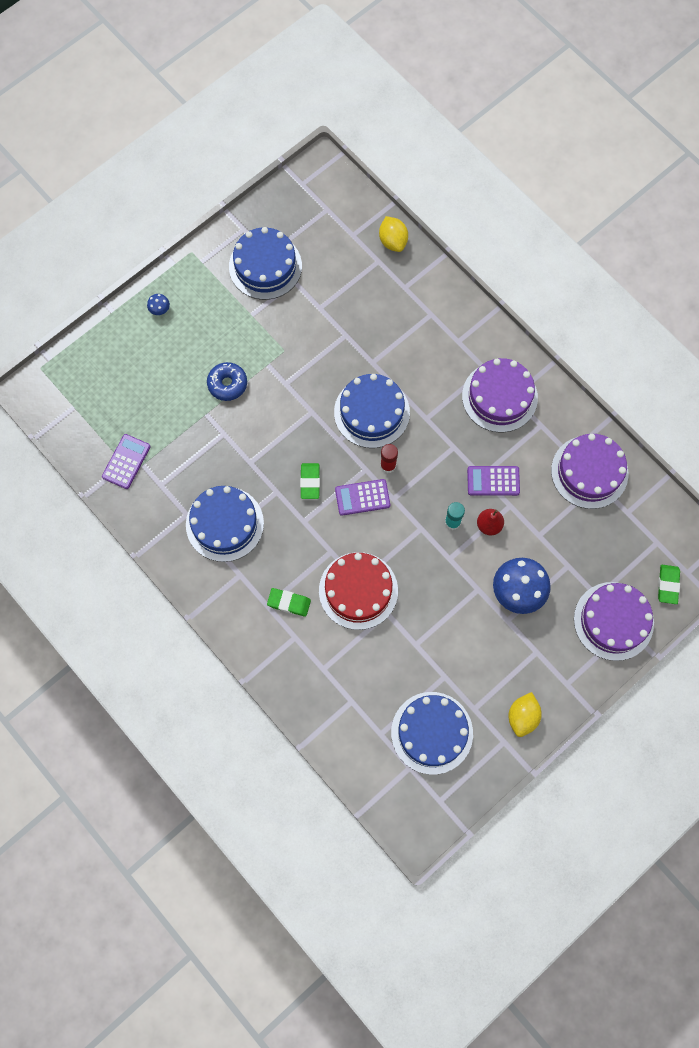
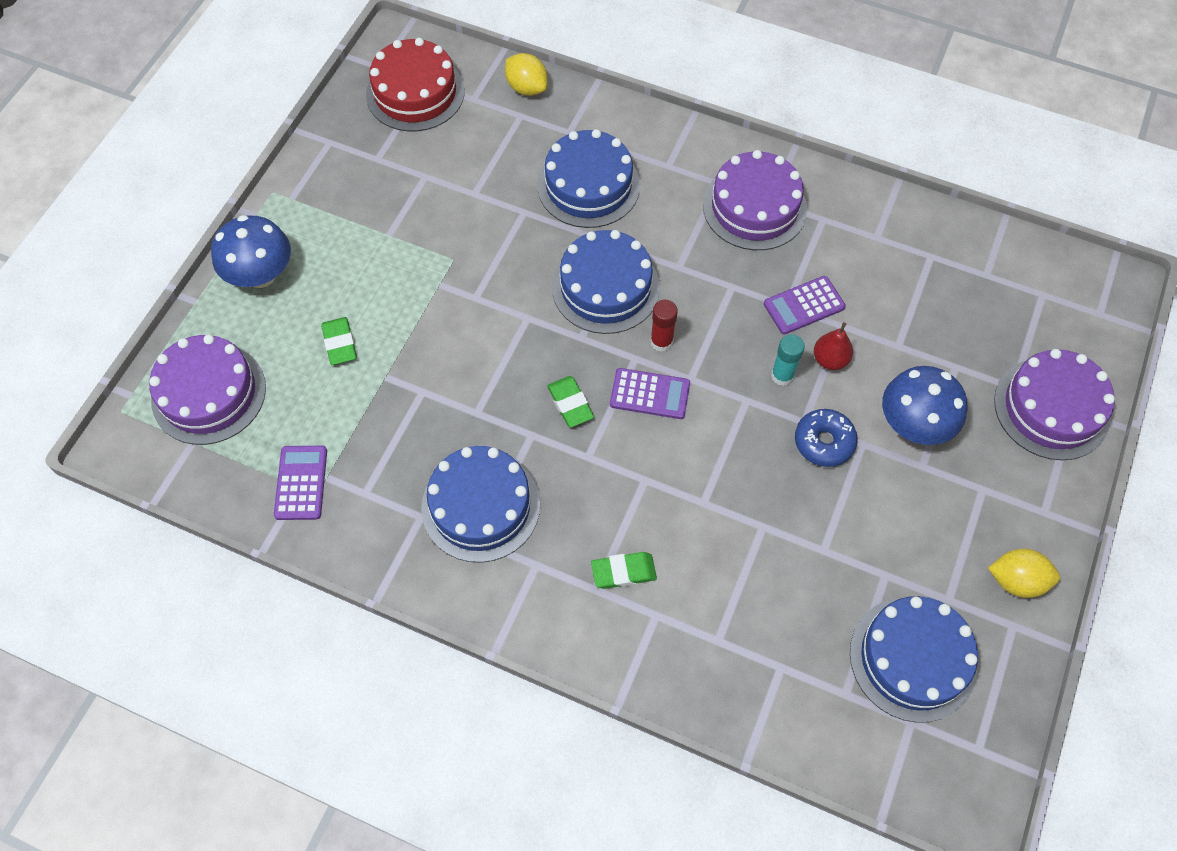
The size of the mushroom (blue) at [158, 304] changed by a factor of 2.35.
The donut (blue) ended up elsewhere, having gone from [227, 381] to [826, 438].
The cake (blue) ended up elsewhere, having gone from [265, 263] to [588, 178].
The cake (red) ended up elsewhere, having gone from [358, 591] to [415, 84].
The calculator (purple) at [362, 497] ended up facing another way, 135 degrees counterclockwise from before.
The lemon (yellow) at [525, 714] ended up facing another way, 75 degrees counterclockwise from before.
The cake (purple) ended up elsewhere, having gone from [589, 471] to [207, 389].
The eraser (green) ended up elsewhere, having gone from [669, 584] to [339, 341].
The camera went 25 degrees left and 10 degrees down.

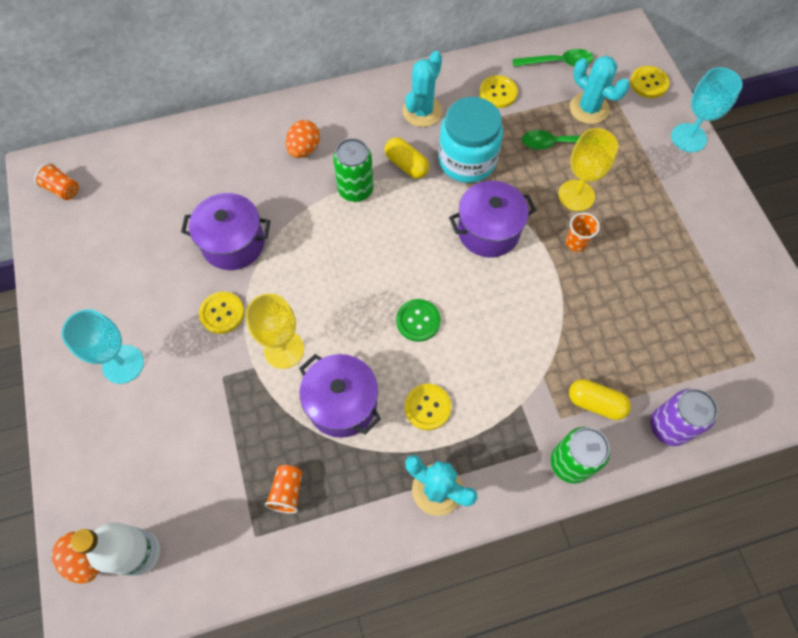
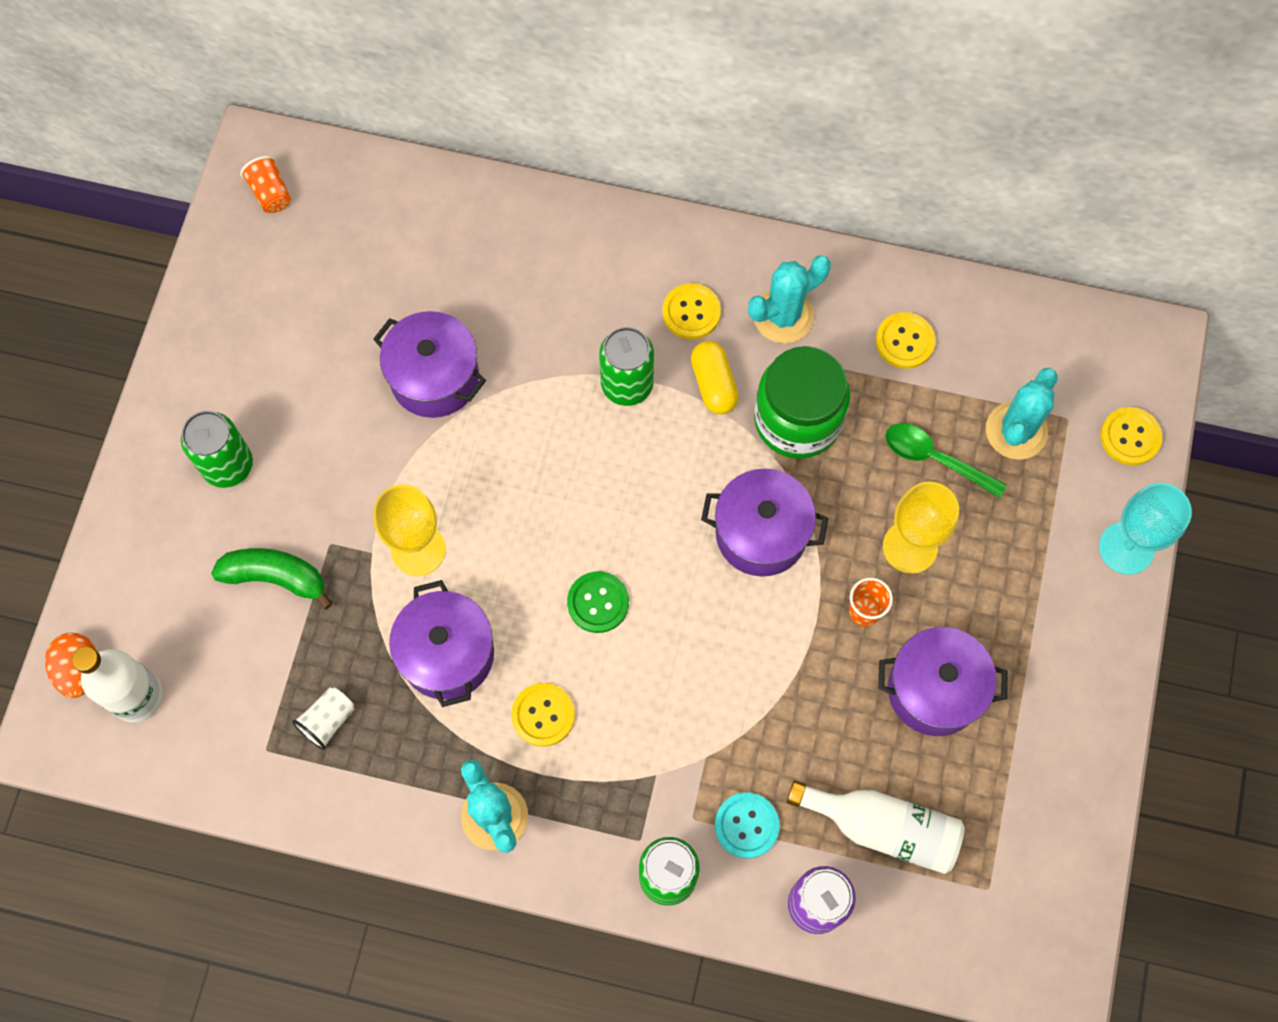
Where the goblet (turquoise) stood at [102, 346], the can (green) came to stand at [217, 449].
The button (yellow) ended up elsewhere, having gone from [221, 313] to [691, 311].
What was the cup (orange) at [283, 489] turned into the cup (white) at [323, 718].
The second view lost the egg (orange) at [303, 139].
What was the jar (turquoise) at [470, 140] turned into the jar (green) at [802, 402].
The second view lost the spoon (green) at [553, 58].
Where the capsule (yellow) stood at [600, 399], the button (turquoise) came to stand at [747, 825].
The cactus (turquoise) at [599, 90] ended up facing another way, 45 degrees clockwise from before.
The second view gained the banana (green) at [272, 579].
The second view gained the bottle (white) at [876, 827].
The second view gained the pot (purple) at [942, 681].
The camera went 30 degrees right and 5 degrees up.

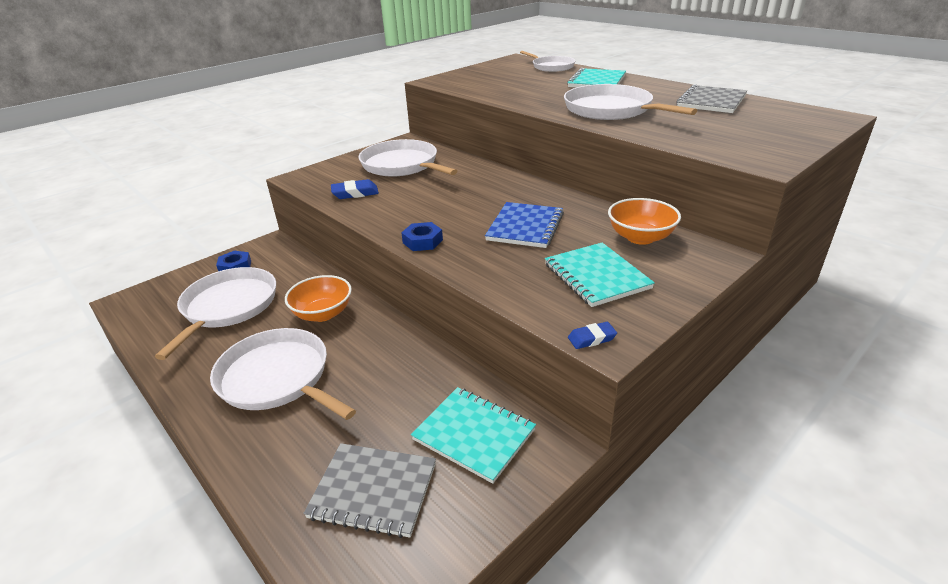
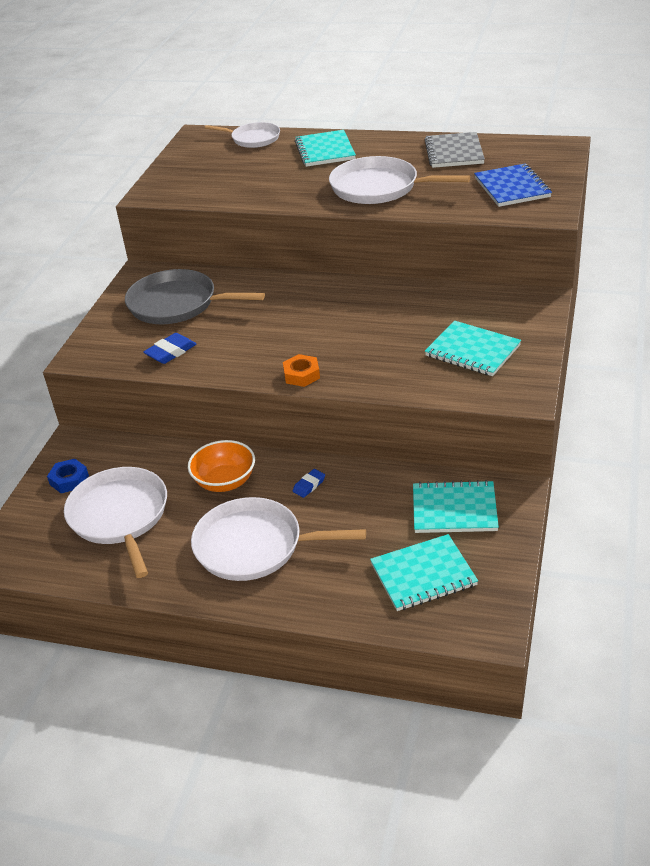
What was the notebook (grey) at [369, 490] turned into the notebook (turquoise) at [424, 572].
What was the pan (white) at [408, 158] turned into the pan (grey) at [195, 296].
What was the nut (blue) at [422, 236] turned into the nut (orange) at [301, 370].
The notebook (blue) ended up elsewhere, having gone from [524, 225] to [513, 185].
The eraser (blue) ended up elsewhere, having gone from [592, 335] to [309, 483].
The second view lost the bowl (orange) at [644, 221].
The camera went 30 degrees left and 5 degrees up.

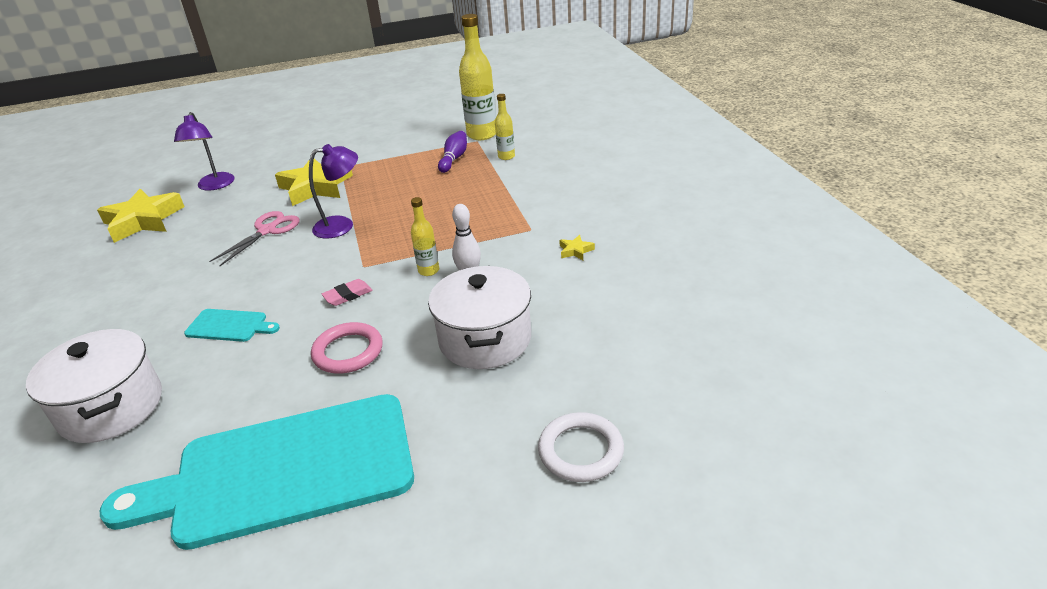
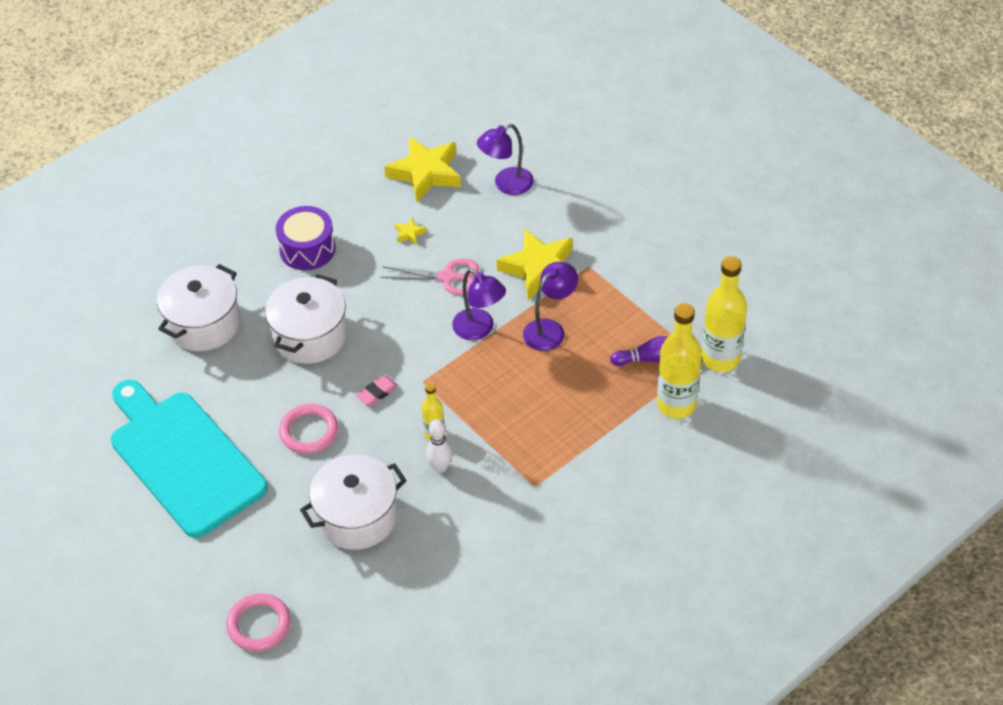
Where the cutting board (turquoise) stood at [232, 325], the pot (white) came to stand at [306, 319].
The eraser (pink) at [346, 292] ended up facing another way, 75 degrees counterclockwise from before.
The size of the bottle (yellow) at [505, 127] changed by a factor of 1.92.
What was the ring (white) at [581, 447] turned into the ring (pink) at [258, 622].
The star (yellow) ended up elsewhere, having gone from [577, 247] to [411, 231].
The second view gained the drum (purple) at [306, 238].
The second view gained the lamp (purple) at [550, 306].
The camera went 65 degrees right and 15 degrees up.

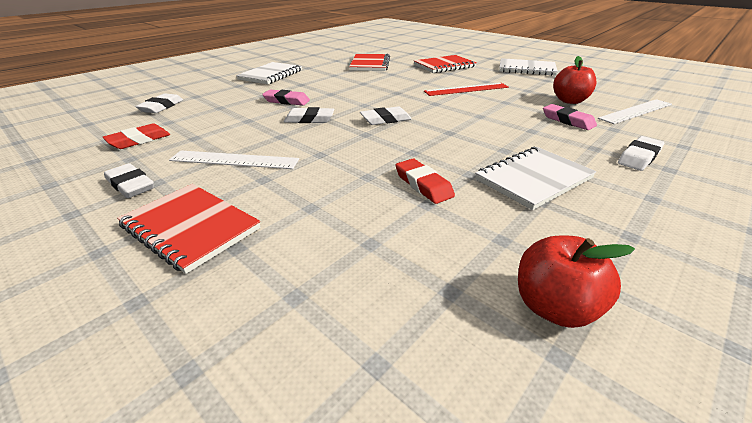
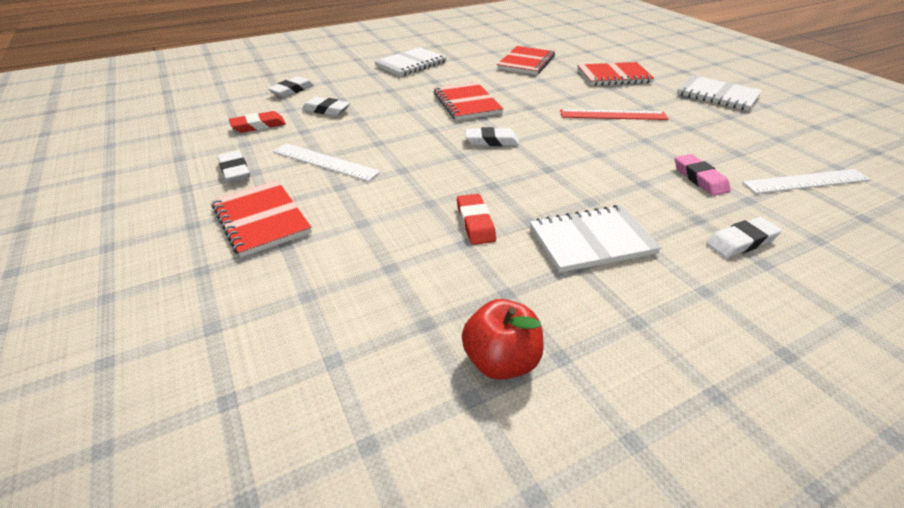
The second view lost the eraser (pink) at [286, 97].
The eraser (white) ended up elsewhere, having gone from [308, 115] to [326, 106].
The second view lost the apple (red) at [575, 80].
The second view gained the notebook (red) at [469, 101].
The camera went 20 degrees right and 5 degrees up.

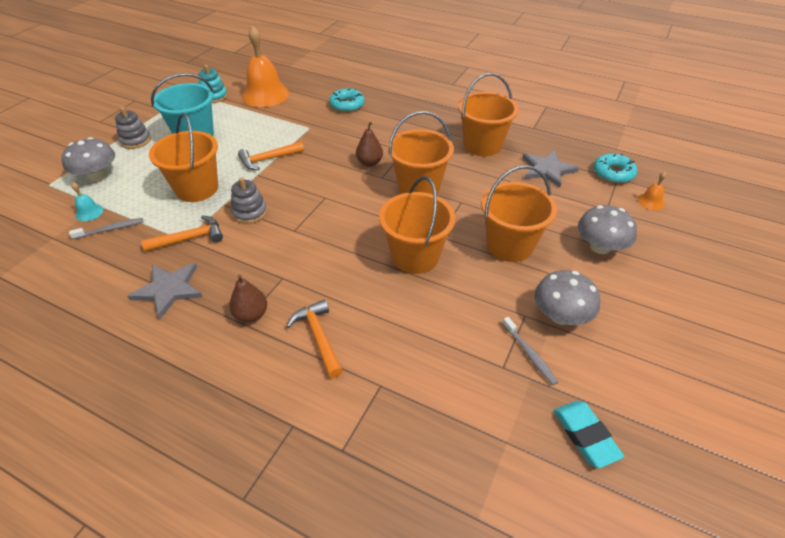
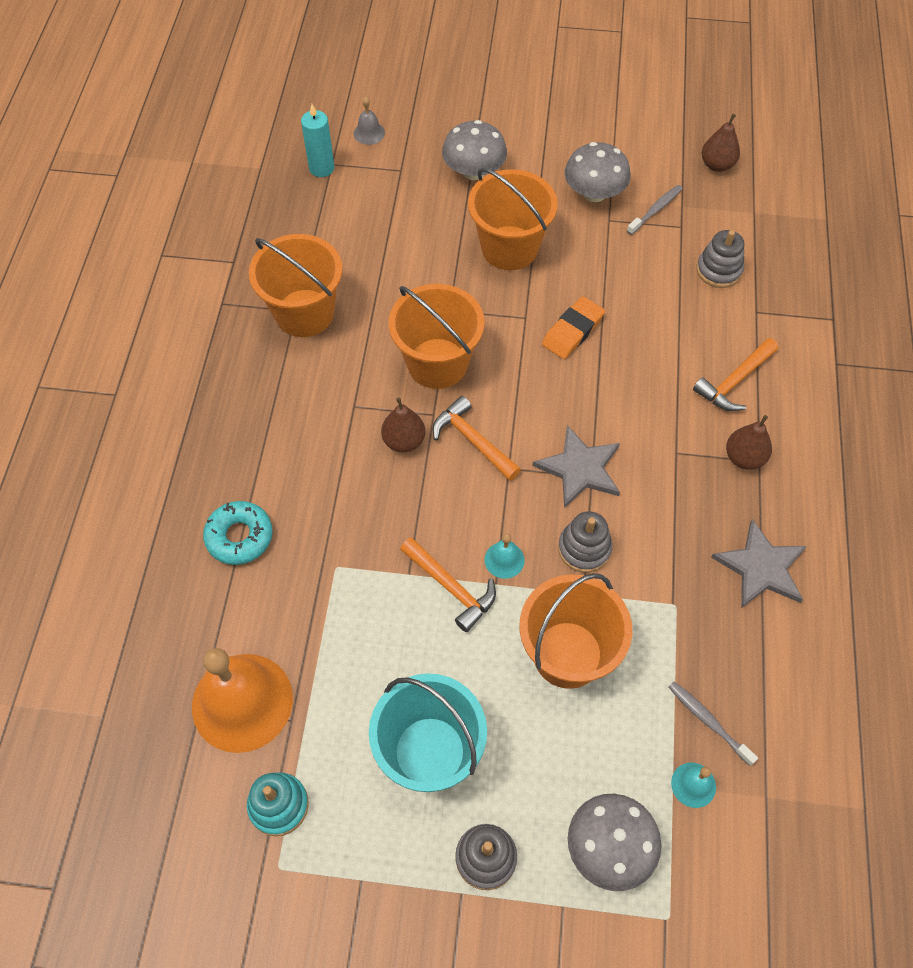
The hammer (orange) ended up elsewhere, having gone from [182, 234] to [476, 438].
Where the bucket (orange) stood at [417, 225], the eraser (orange) came to stand at [573, 327].
The star (grey) ended up elsewhere, having gone from [550, 169] to [576, 466].
Where the eraser (turquoise) stood at [589, 434], the pear (brown) came to stand at [721, 143].
Where the donut (turquoise) stood at [615, 168], the candle (turquoise) came to stand at [318, 140].
What was the bell (orange) at [652, 191] turned into the bell (grey) at [369, 120].
The second view gained the bell (turquoise) at [504, 556].
The second view gained the stacking toy (grey) at [720, 259].
The camera went 110 degrees left and 15 degrees up.

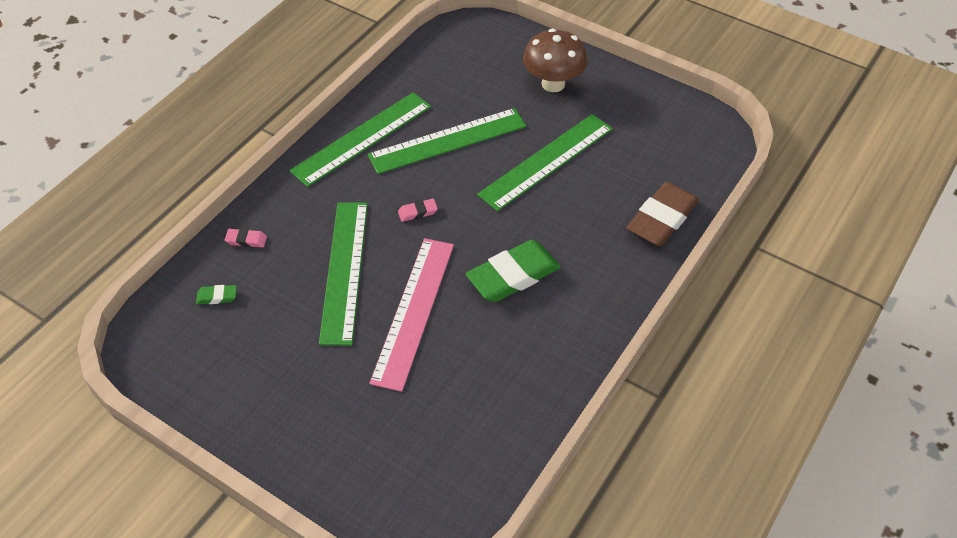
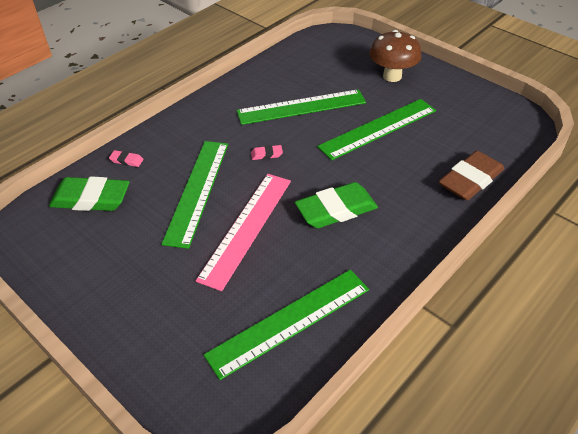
The size of the eraser (green) at [216, 294] changed by a factor of 2.31.
The ruler (green) ended up elsewhere, having gone from [360, 140] to [286, 325].
The camera went 10 degrees right and 5 degrees down.

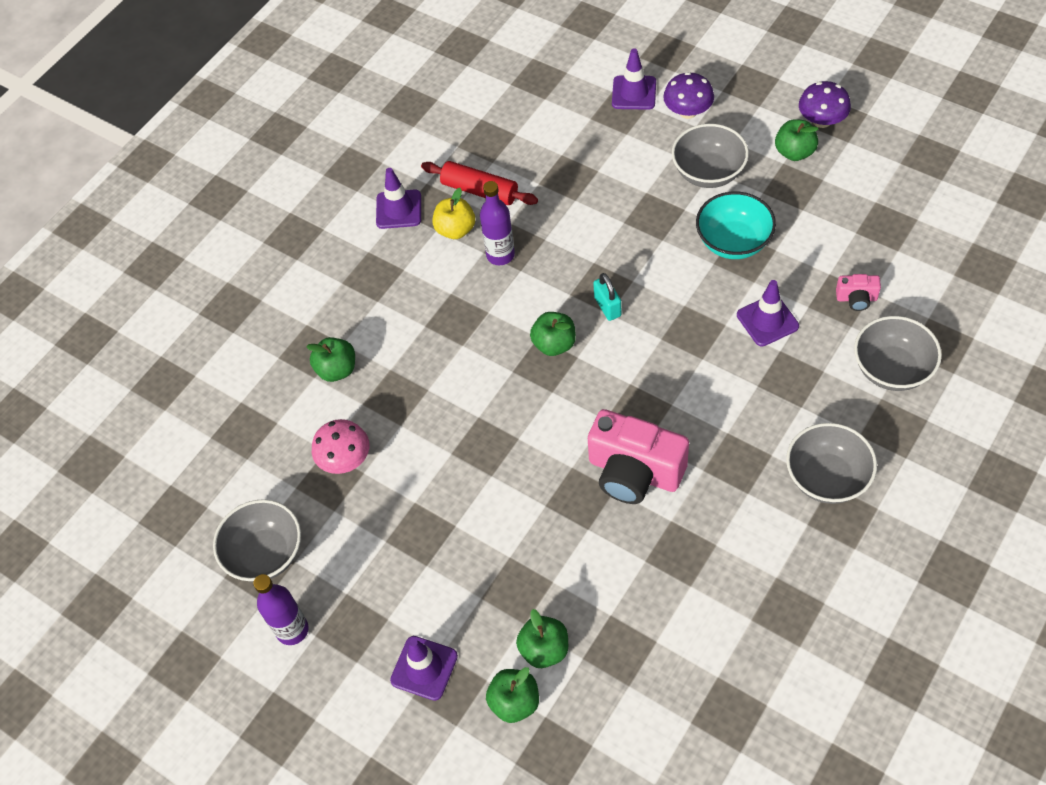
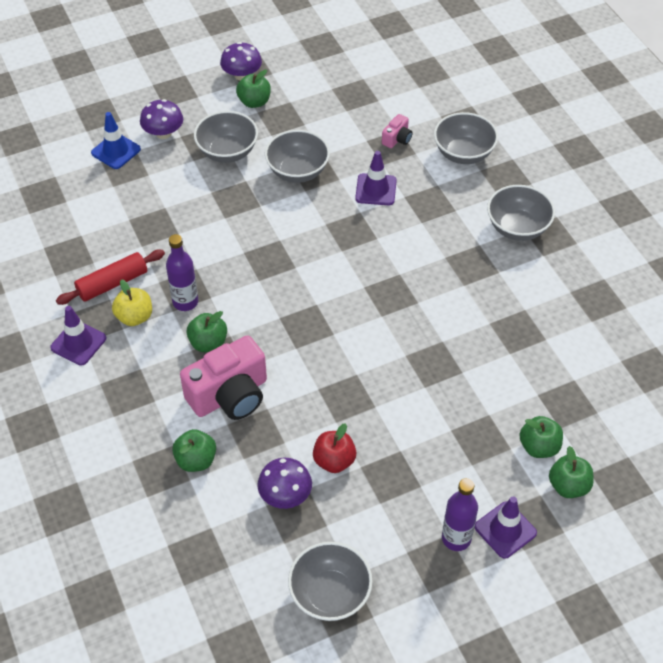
The bottle (purple) ended up elsewhere, having gone from [280, 609] to [460, 514].
What was the mushroom (pink) at [340, 446] turned into the mushroom (purple) at [284, 483].
The apple (green) ended up elsewhere, having gone from [553, 334] to [206, 331].
The camera (pink) ended up elsewhere, having gone from [638, 456] to [223, 377].
The second view lost the padlock (turquoise) at [607, 297].
What was the traffic cone (purple) at [634, 79] turned into the traffic cone (blue) at [116, 140].
What was the bowl (turquoise) at [736, 225] turned into the bowl (grey) at [297, 156].
The second view gained the apple (red) at [335, 448].
The camera went 65 degrees left and 5 degrees down.

